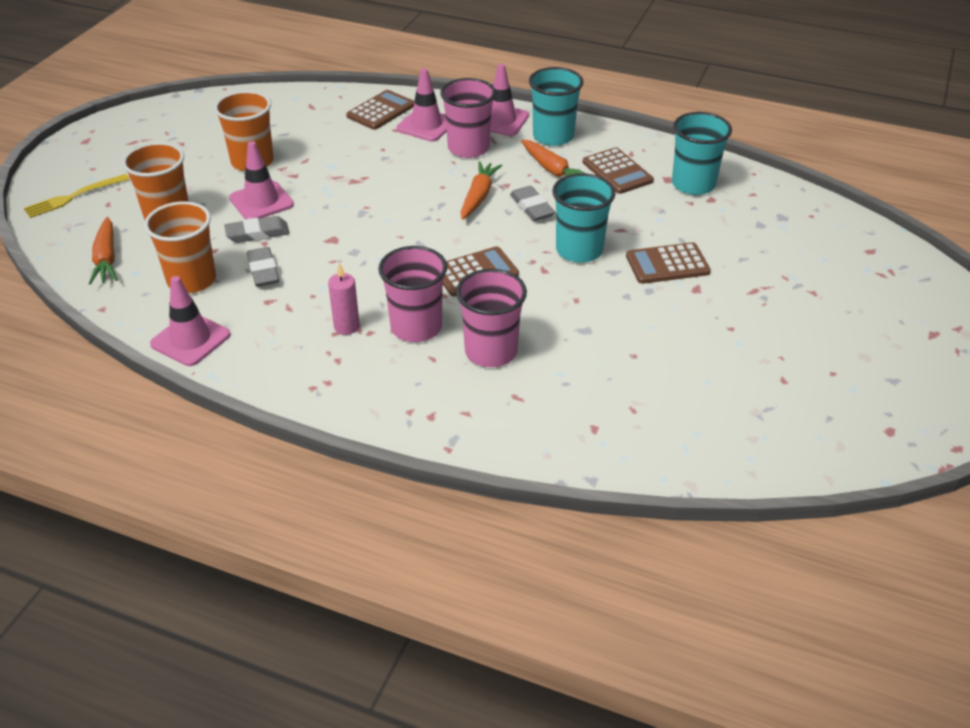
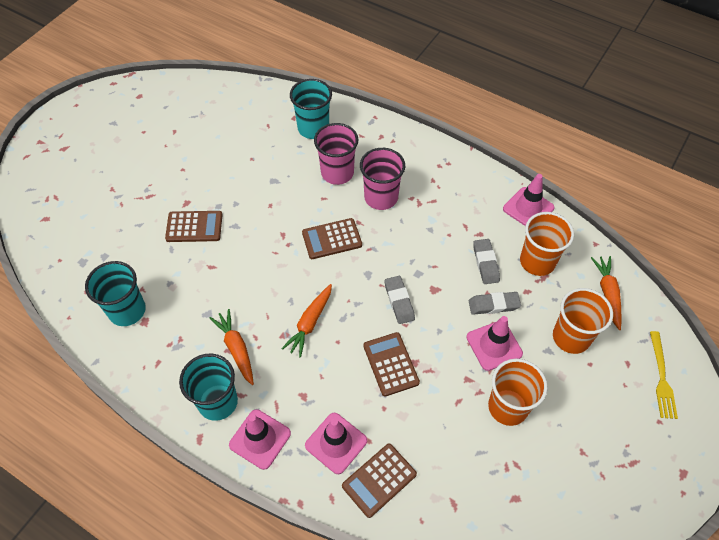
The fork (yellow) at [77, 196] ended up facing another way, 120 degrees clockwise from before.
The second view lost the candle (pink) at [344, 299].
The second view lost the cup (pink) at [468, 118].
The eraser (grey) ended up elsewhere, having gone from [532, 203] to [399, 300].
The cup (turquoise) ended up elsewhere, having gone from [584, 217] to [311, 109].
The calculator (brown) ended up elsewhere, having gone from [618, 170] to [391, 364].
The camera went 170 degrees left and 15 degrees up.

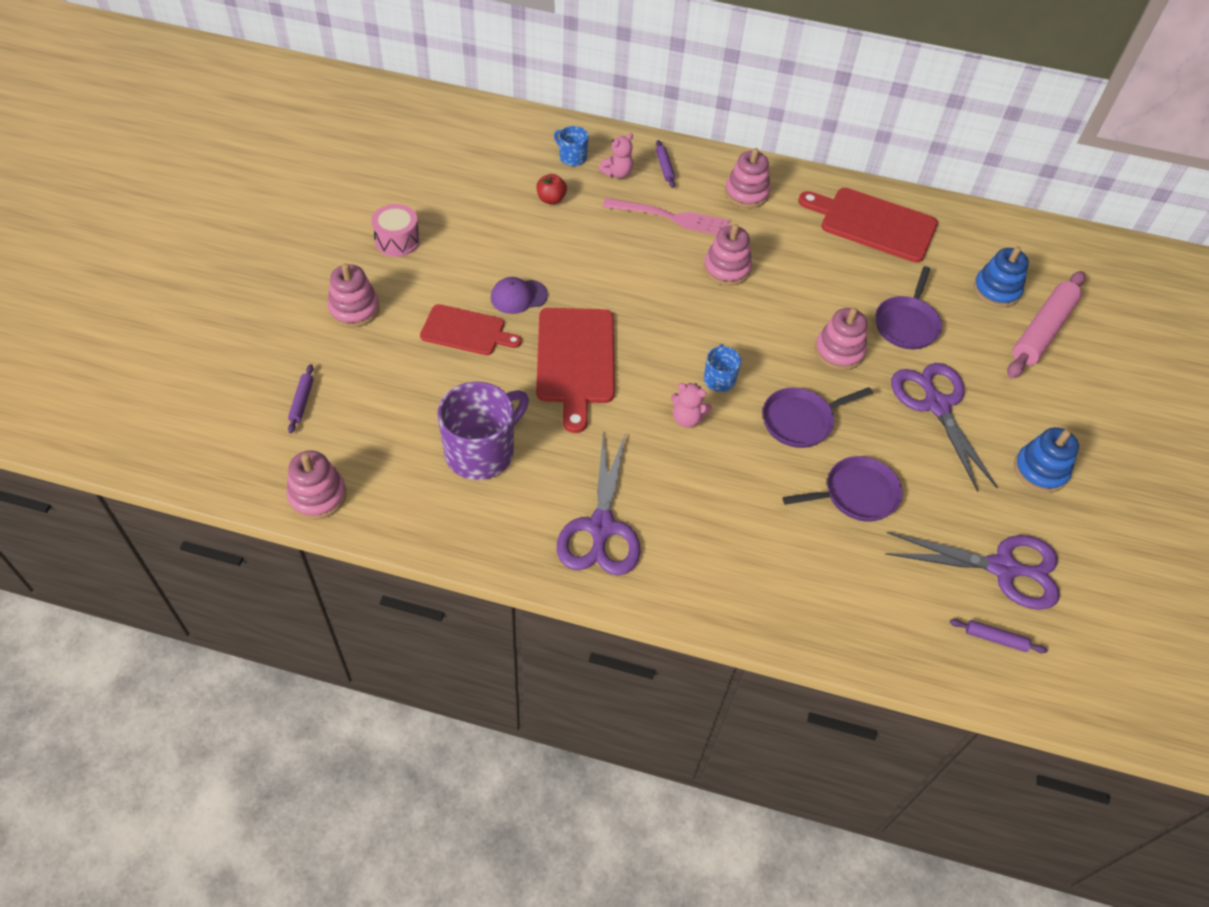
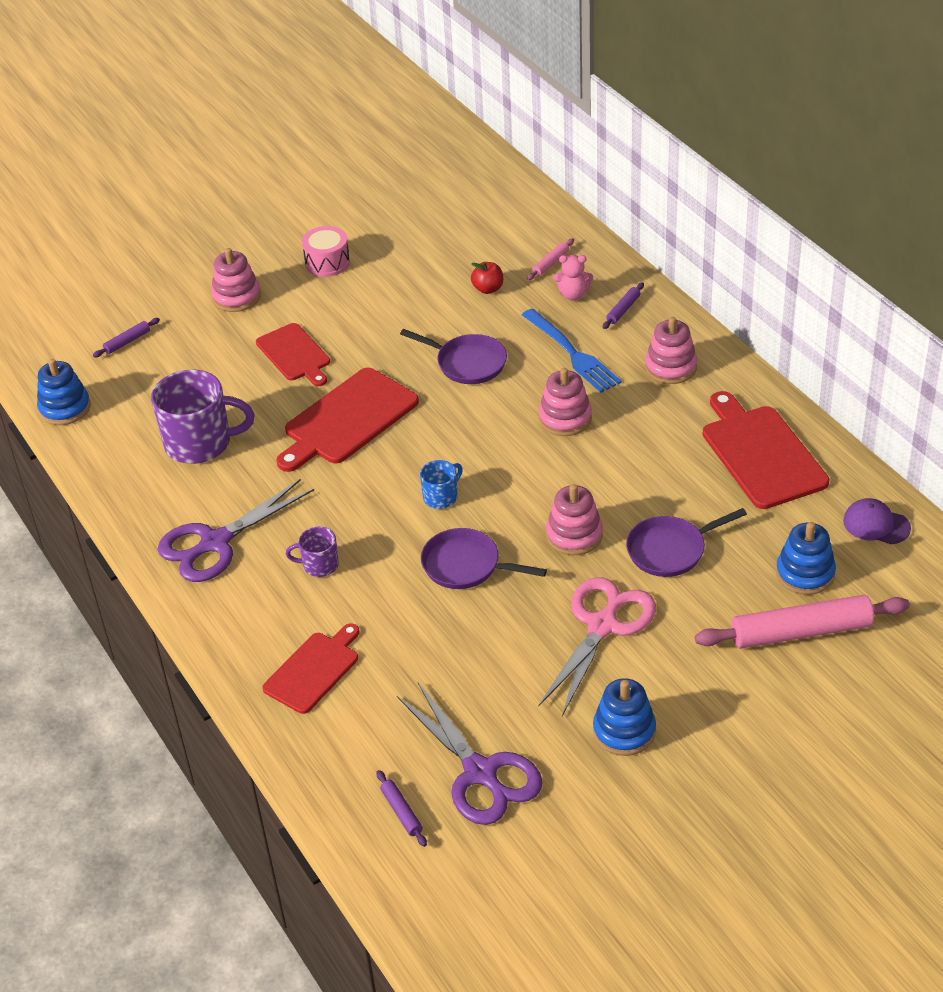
What was the stacking toy (pink) at [317, 485] turned into the stacking toy (blue) at [64, 392].
The cap (purple) ended up elsewhere, having gone from [519, 295] to [877, 521].
Where the mug (blue) stood at [571, 146], the rolling pin (pink) came to stand at [550, 259].
What was the fork (pink) at [666, 216] turned into the fork (blue) at [572, 350].
The second view lost the teddy bear (pink) at [691, 405].
The pan (purple) ended up elsewhere, having gone from [842, 489] to [453, 356].
What was the scissors (purple) at [944, 427] turned into the scissors (pink) at [597, 646].
The second view gained the cutting board (red) at [310, 669].
The second view gained the mug (purple) at [312, 552].
The camera went 50 degrees right and 10 degrees down.

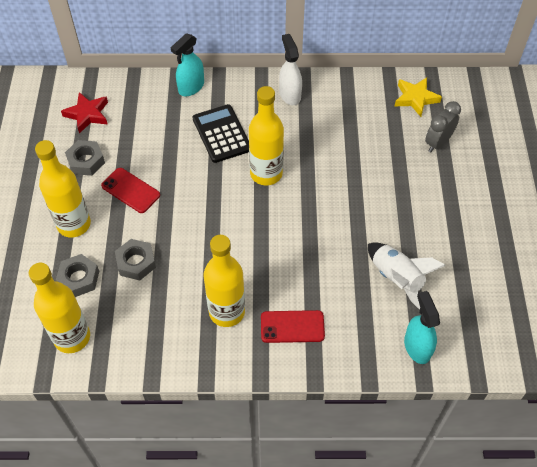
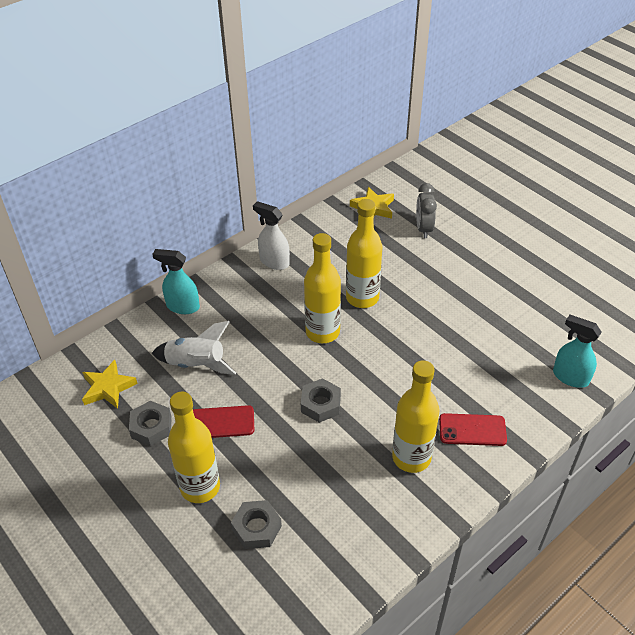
The bottle (yellow) ended up elsewhere, having gone from [59, 308] to [364, 253].
What was the star (red) at [84, 113] turned into the star (yellow) at [110, 384].
The nut (grey) ended up elsewhere, having gone from [135, 259] to [321, 400].
The spray bottle (turquoise) at [187, 64] ended up facing another way, 105 degrees clockwise from before.
The second view lost the calculator (black) at [221, 133].
The phone (red) at [293, 326] ended up facing another way, 45 degrees clockwise from before.
The rocket (white) ended up elsewhere, having gone from [407, 276] to [194, 348].
The camera went 40 degrees left and 10 degrees down.

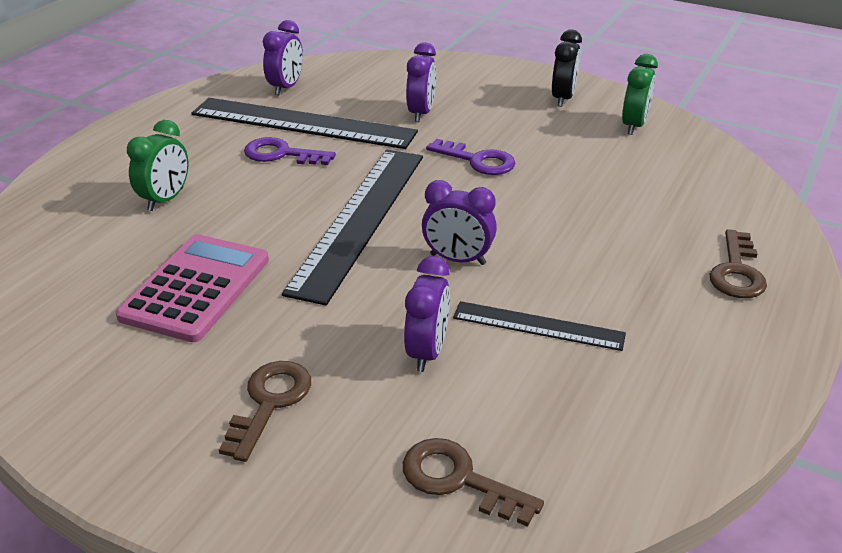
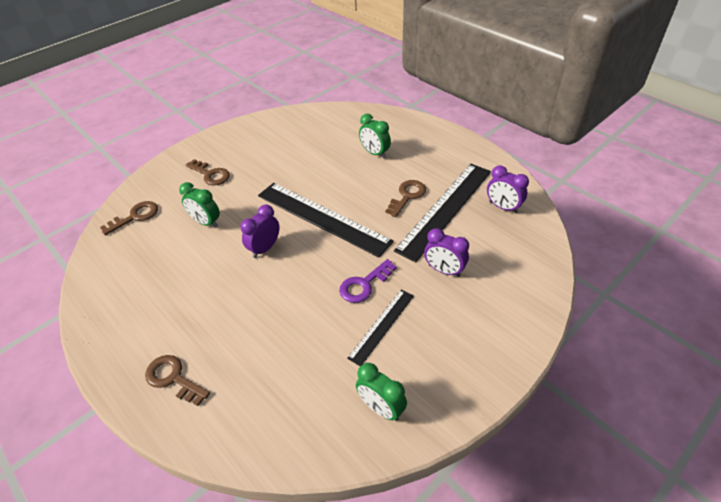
The second view lost the calculator (pink) at [192, 288].
What was the key (purple) at [290, 151] turned into the key (brown) at [405, 198].
What was the clock (purple) at [427, 314] turned into the clock (green) at [199, 205].
The ruler (black) ended up elsewhere, having gone from [539, 326] to [380, 327].
The second view lost the clock (black) at [567, 68].
The camera went 110 degrees right and 10 degrees up.

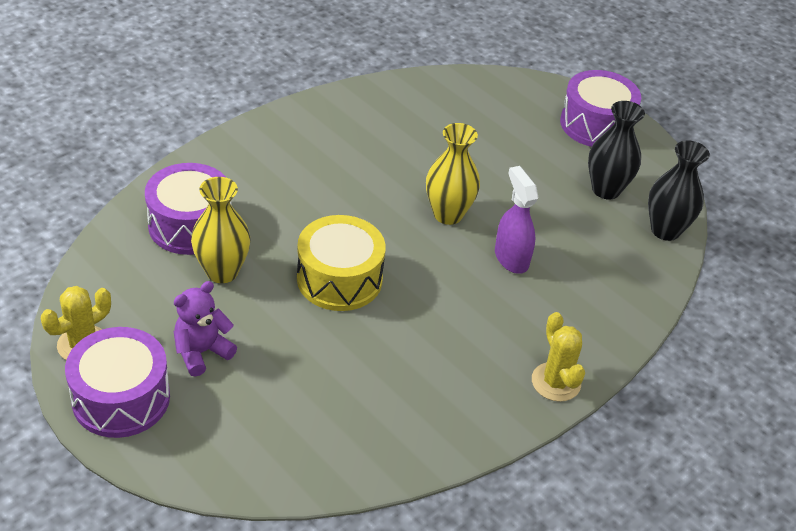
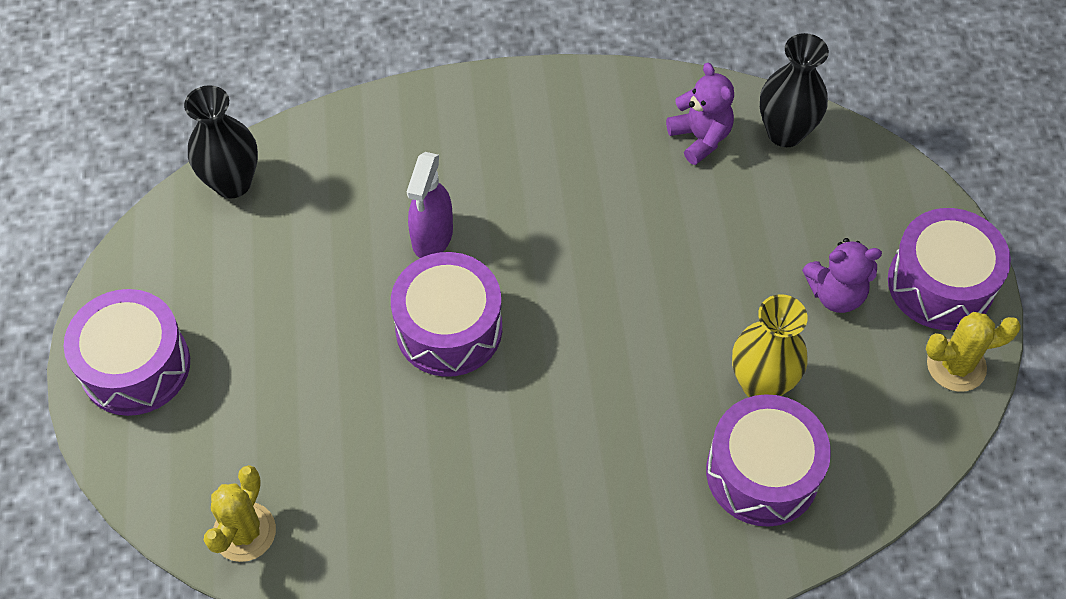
The second view lost the drum (yellow) at [341, 263].
Where the vase (yellow) stood at [453, 174], the drum (purple) came to stand at [446, 314].
The cactus (yellow) ended up elsewhere, having gone from [558, 357] to [240, 513].
The vase (black) ended up elsewhere, having gone from [616, 150] to [794, 90].
The second view gained the teddy bear (purple) at [700, 114].
The camera went 140 degrees left and 15 degrees up.

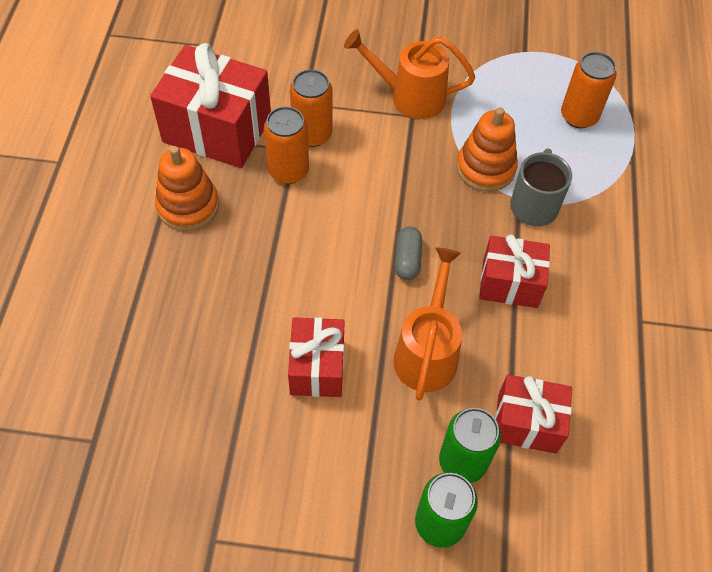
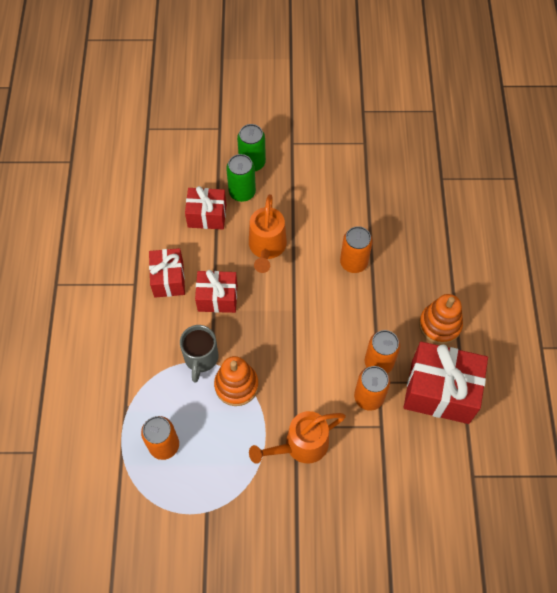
The gift (red) ended up elsewhere, having gone from [316, 357] to [167, 273].
The watering can (orange) at [409, 74] ended up facing another way, 150 degrees clockwise from before.
The second view lost the capsule (grey) at [408, 253].
The second view gained the can (orange) at [356, 249].
The camera went 175 degrees right and 5 degrees up.

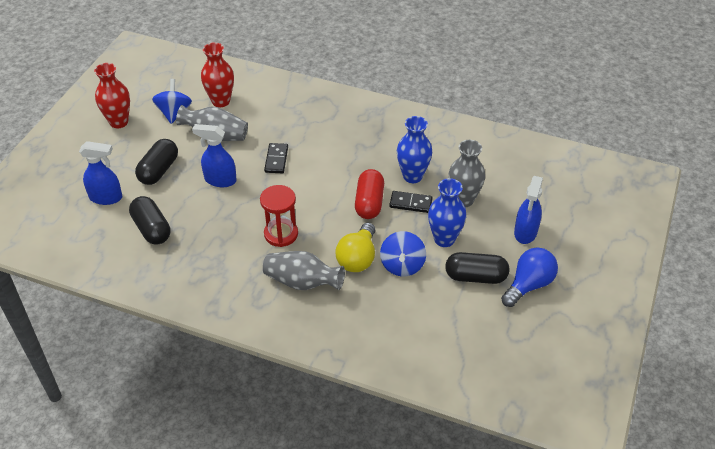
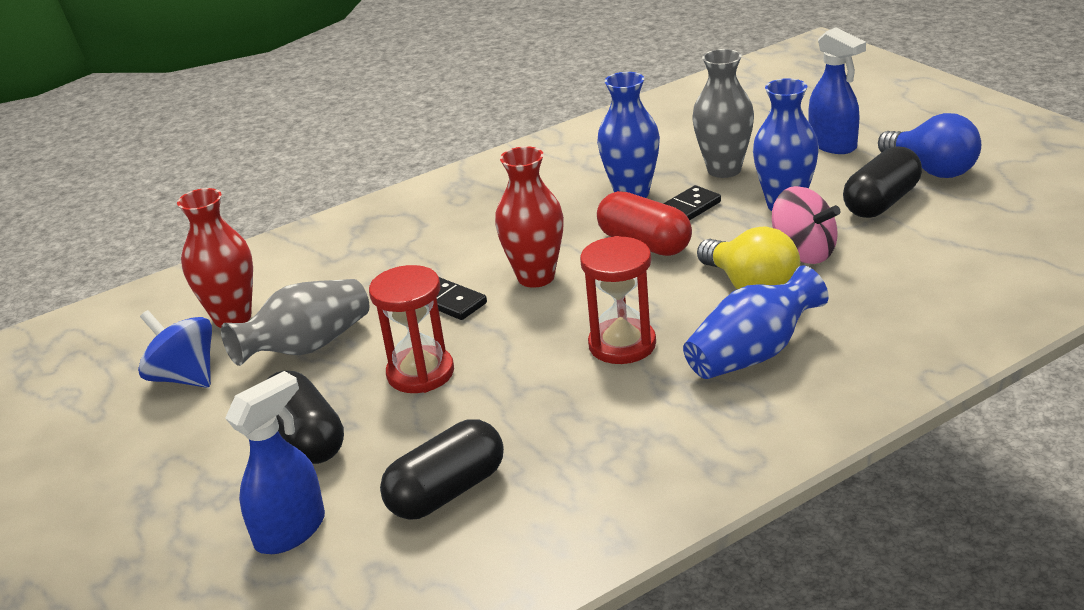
The vase (red) ended up elsewhere, having gone from [112, 95] to [529, 217].
The capsule (black) at [149, 220] ended up facing another way, 45 degrees counterclockwise from before.
Where the spray bottle (blue) stood at [214, 155], the hourglass (red) came to stand at [411, 329].
What was the vase (grey) at [304, 270] turned into the vase (blue) at [756, 322].
What was the spinning top (blue) at [403, 253] turned into the spinning top (pink) at [806, 225].
The light bulb (blue) at [529, 277] ended up facing another way, 150 degrees clockwise from before.
The camera went 50 degrees left and 15 degrees down.

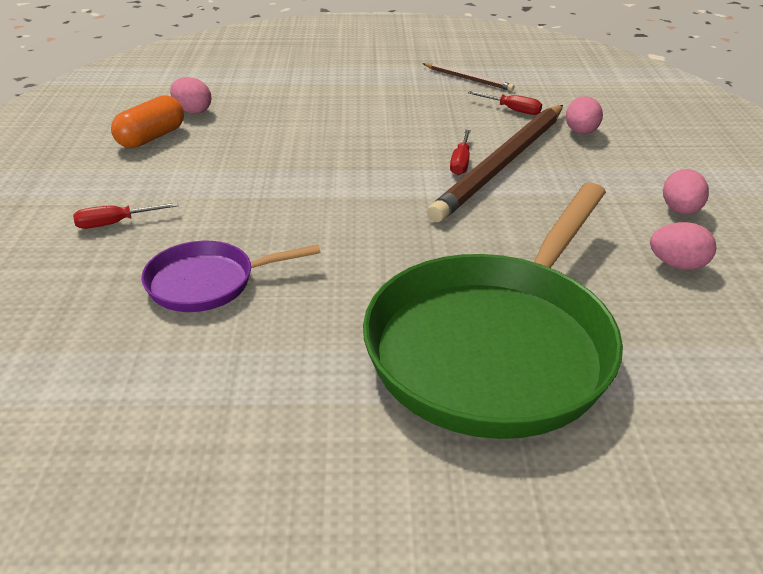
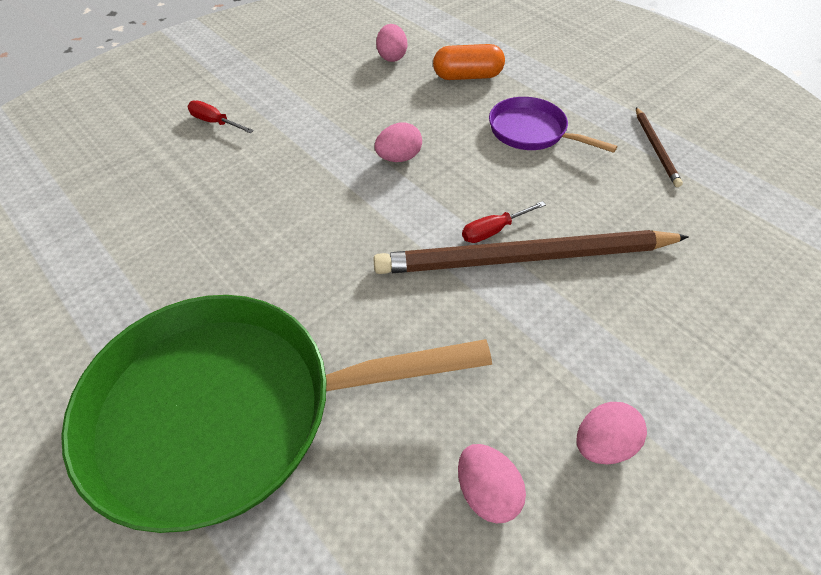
The capsule (orange) ended up elsewhere, having gone from [147, 121] to [469, 62].
The pan (purple) ended up elsewhere, having gone from [231, 276] to [553, 125].
The second view lost the screwdriver (red) at [505, 103].
The egg (pink) ended up elsewhere, having gone from [584, 115] to [398, 142].
The camera went 50 degrees right and 15 degrees up.

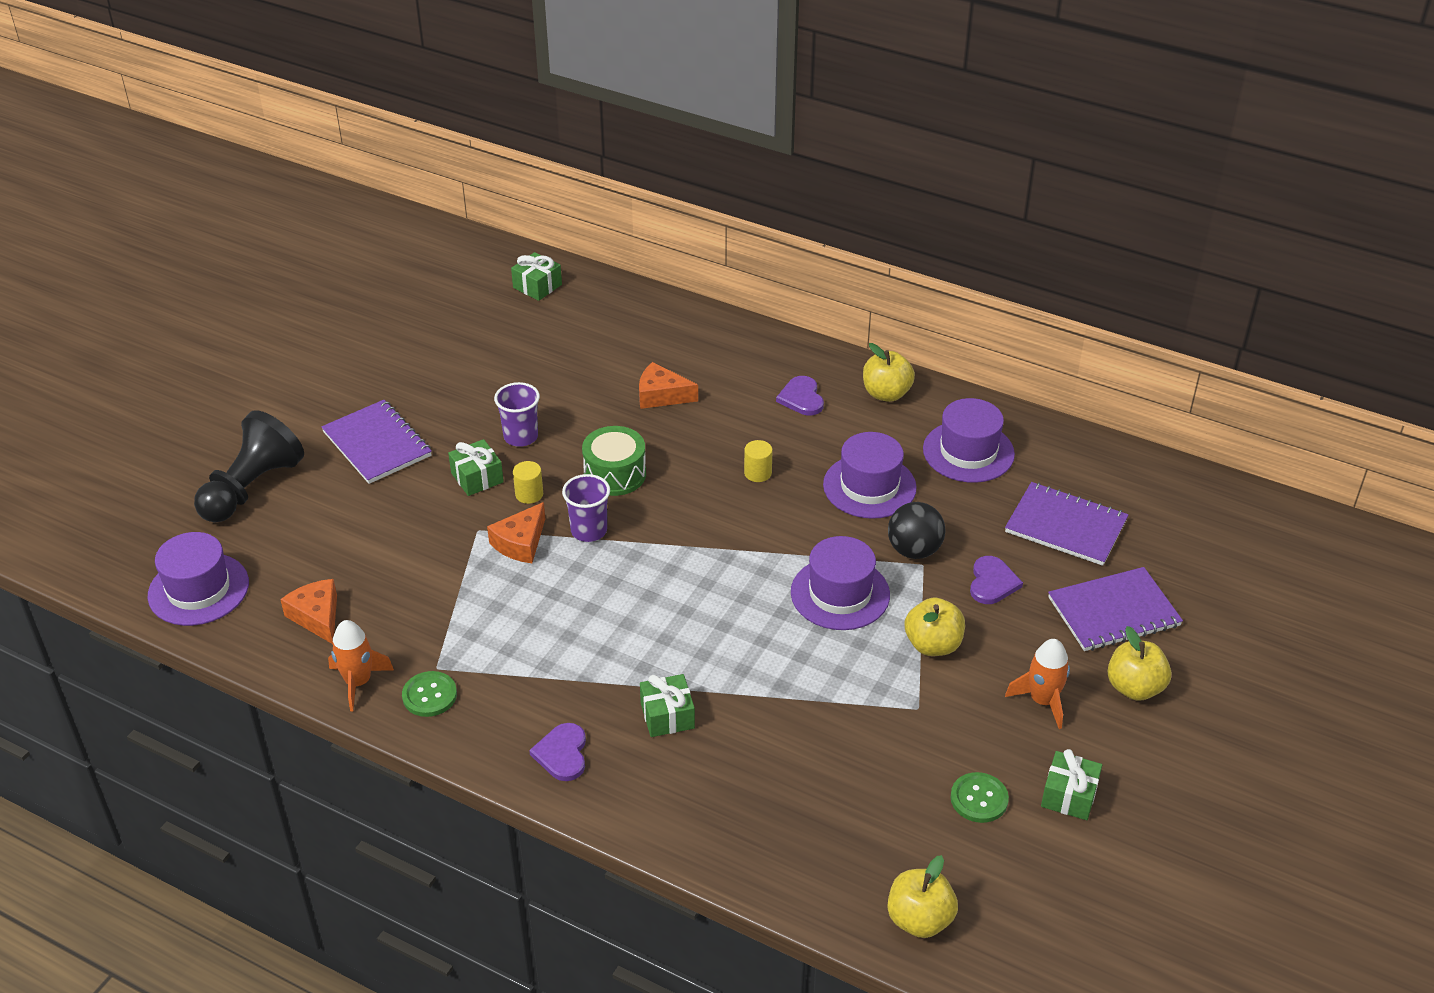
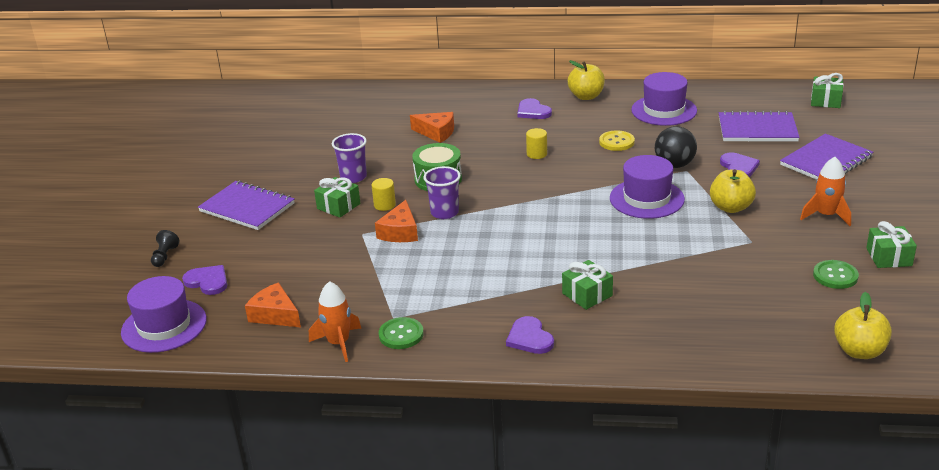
The size of the pawn (black) at [249, 466] changed by a factor of 0.41.
The gift (green) ended up elsewhere, having gone from [536, 276] to [827, 90].
The cheese (orange) at [668, 385] ended up facing another way, 150 degrees counterclockwise from before.
Where the hat (purple) stood at [870, 475], the button (yellow) came to stand at [617, 140].
The second view lost the apple (yellow) at [1139, 663].
The second view gained the heart (purple) at [204, 280].
The camera went 20 degrees left and 10 degrees down.

